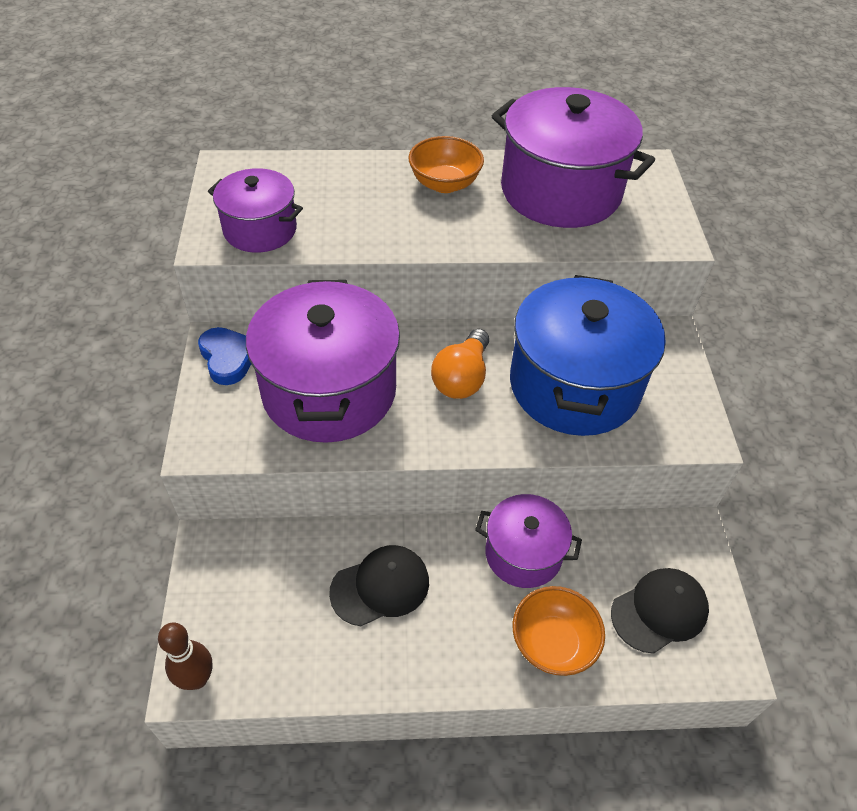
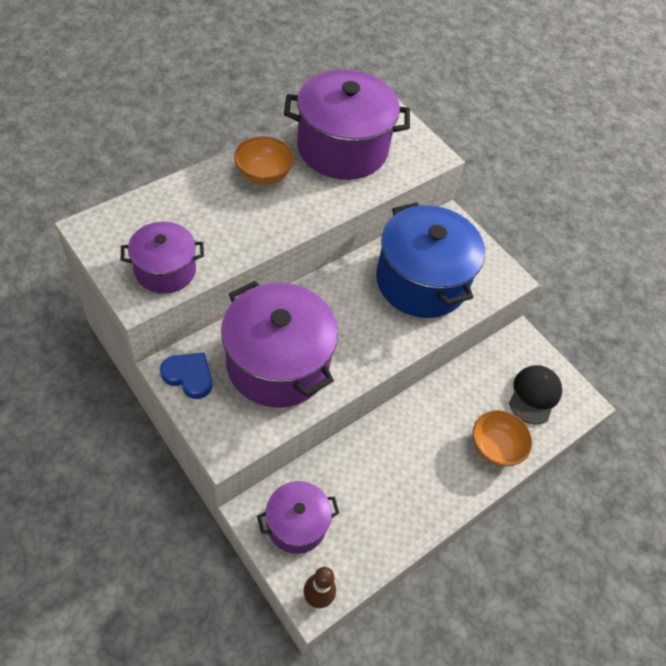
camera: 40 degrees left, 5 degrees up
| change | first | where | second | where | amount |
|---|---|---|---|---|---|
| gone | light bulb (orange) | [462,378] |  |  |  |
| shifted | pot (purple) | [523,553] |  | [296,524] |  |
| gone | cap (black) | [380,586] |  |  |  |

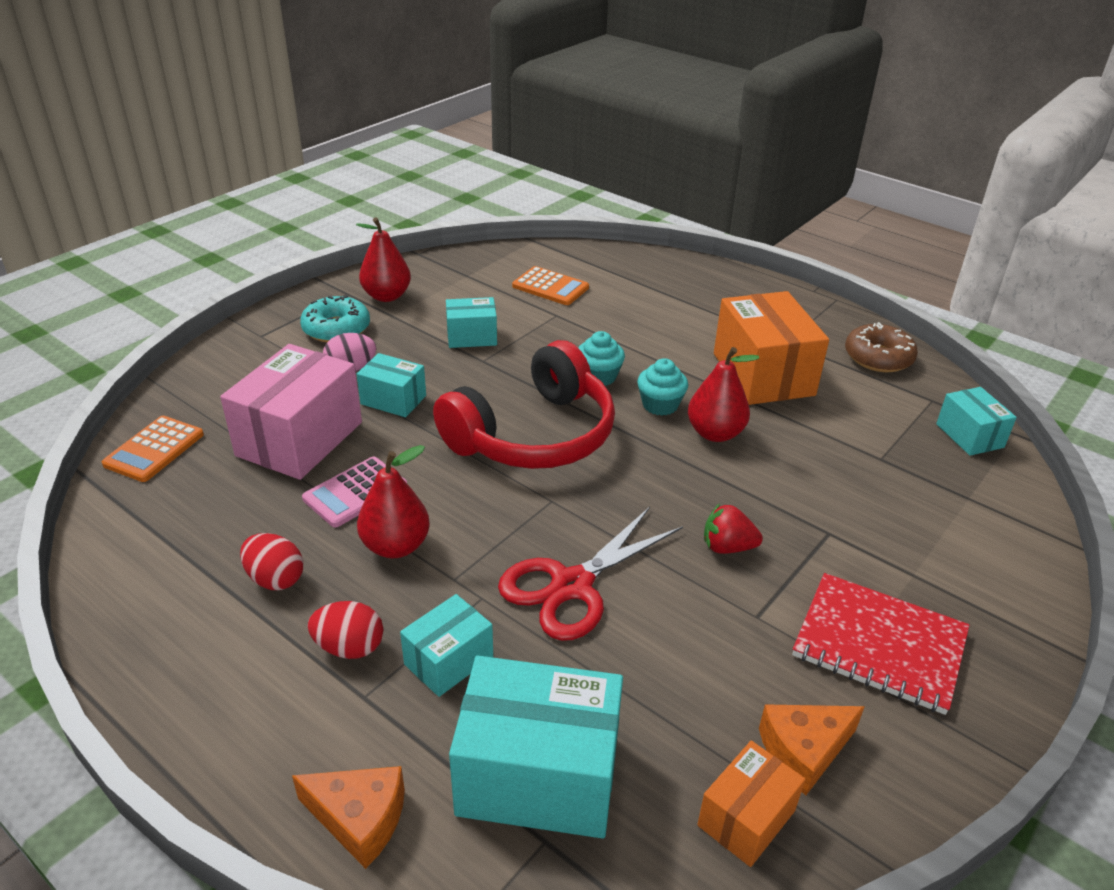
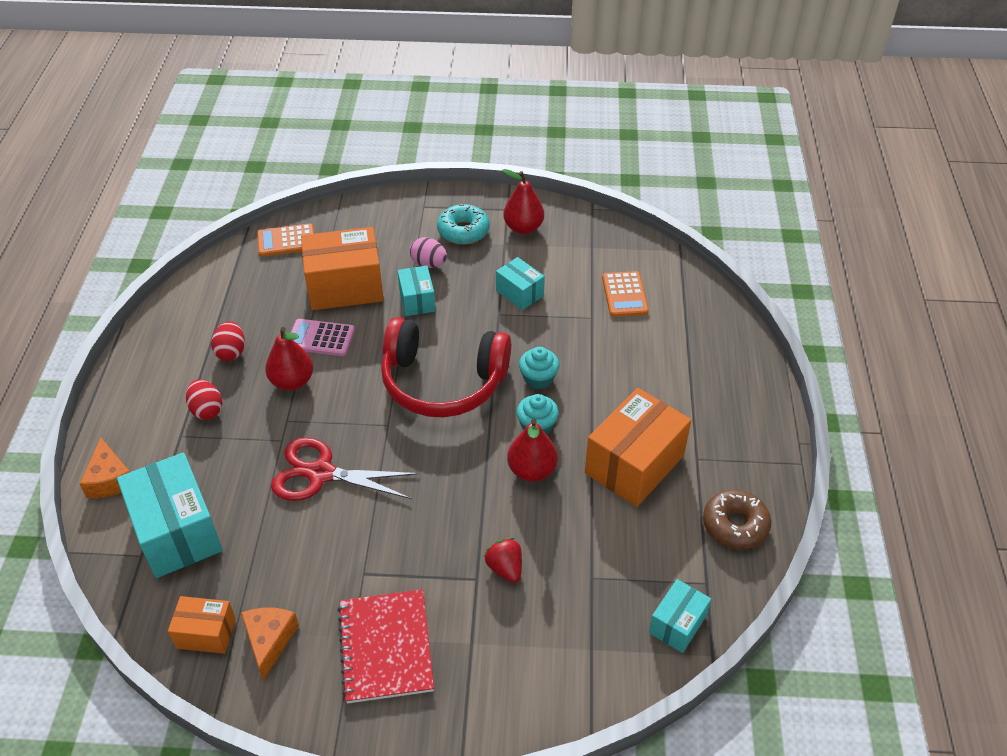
camera: 55 degrees right, 10 degrees up
| change | first | where | second | where | amount |
|---|---|---|---|---|---|
| repainted | box (pink) | [300,439] | box (orange) | [345,287] |  |
| shifted | strawberry (red) | [727,547] |  | [505,568] |  |
| gone | box (turquoise) | [448,660] |  |  |  |
| rotated | cheese (orange) | [803,751] |  | [269,641] | 60 degrees clockwise |

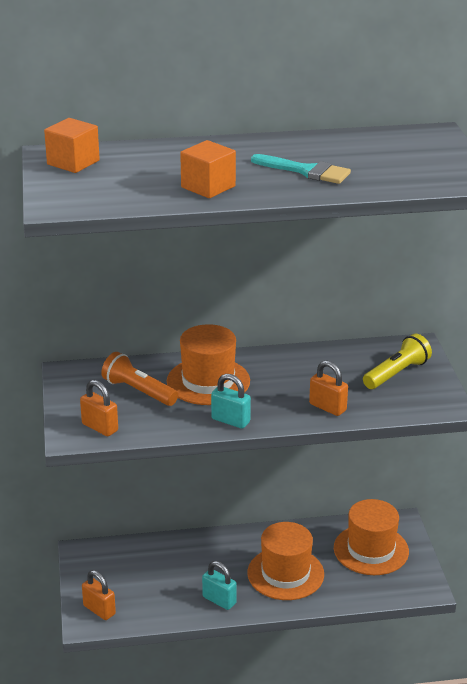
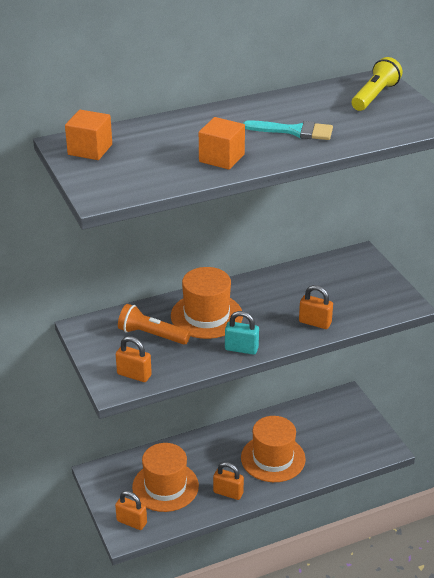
camera: 15 degrees left, 5 degrees up
| change | first | where | second | where | amount |
|---|---|---|---|---|---|
| shifted | flashlight (yellow) | [397,373] |  | [375,96] |  |
| shifted | hat (orange) | [371,550] |  | [165,486] |  |
| repainted | padlock (turquoise) | [219,600] | padlock (orange) | [228,493] |  |

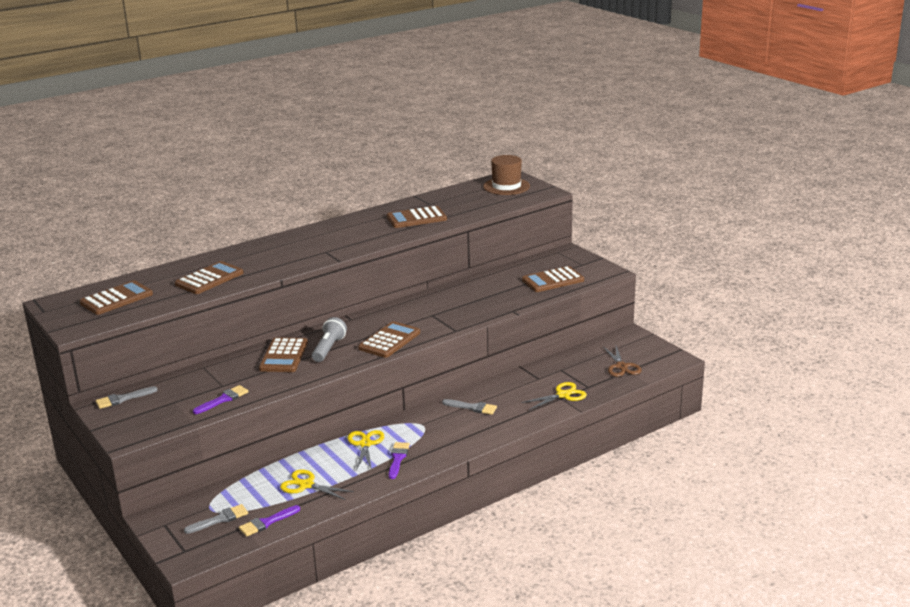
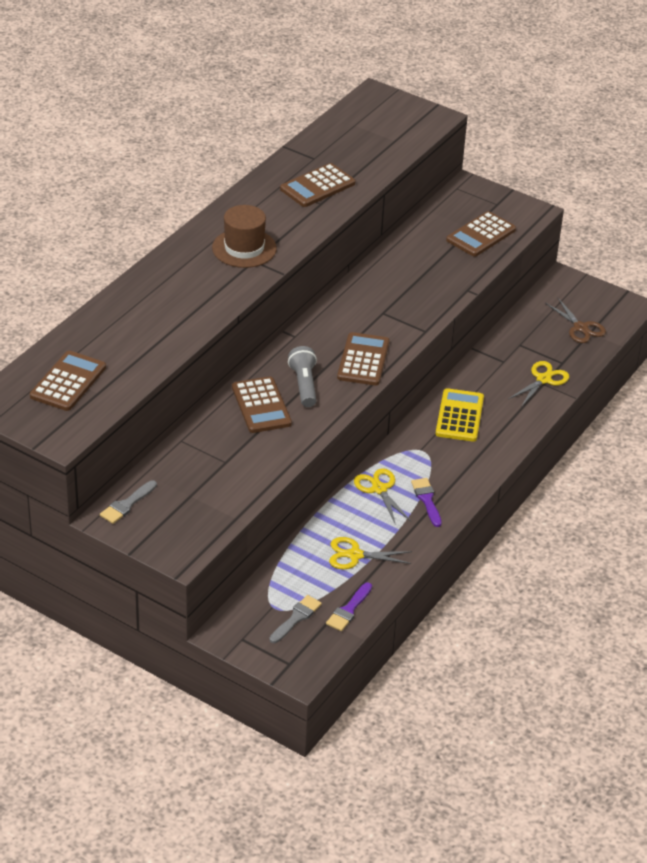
camera: 25 degrees left, 15 degrees up
| change | first | where | second | where | amount |
|---|---|---|---|---|---|
| shifted | hat (brown) | [506,186] |  | [244,248] |  |
| gone | calculator (brown) | [209,279] |  |  |  |
| gone | brush (purple) | [223,399] |  |  |  |
| swapped | brush (grey) | [472,407] | calculator (yellow) | [459,416] |  |

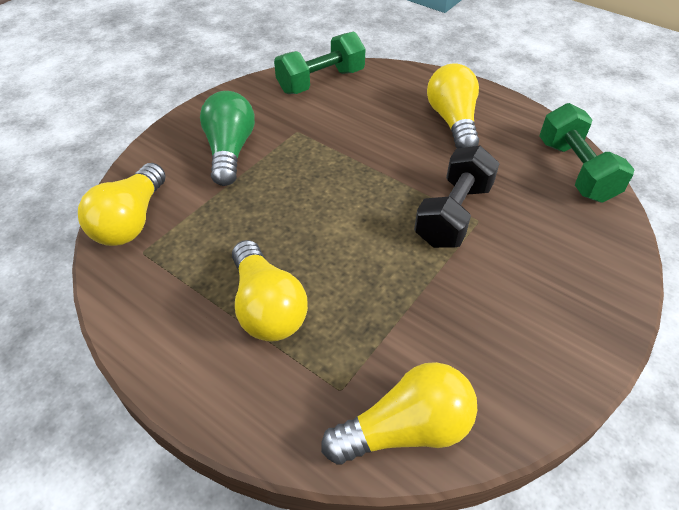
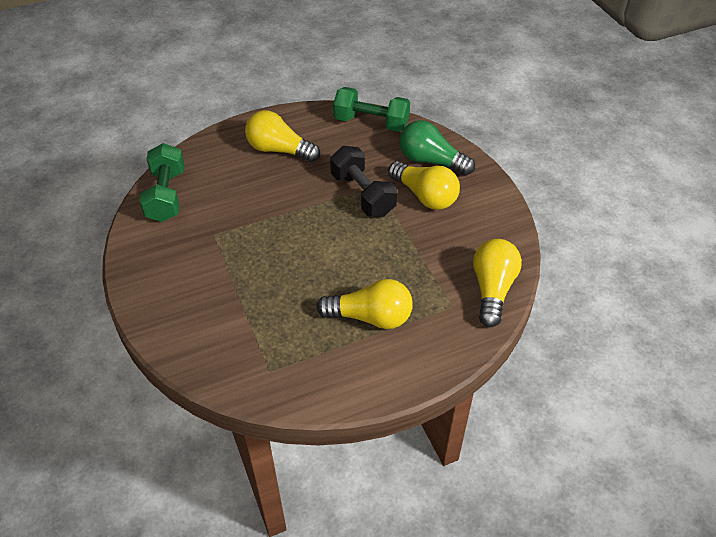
camera: 60 degrees left, 0 degrees up
| change | first | where | second | where | amount |
|---|---|---|---|---|---|
| shifted | light bulb (green) | [230,151] |  | [431,161] |  |
| shifted | light bulb (yellow) | [131,221] |  | [425,196] |  |

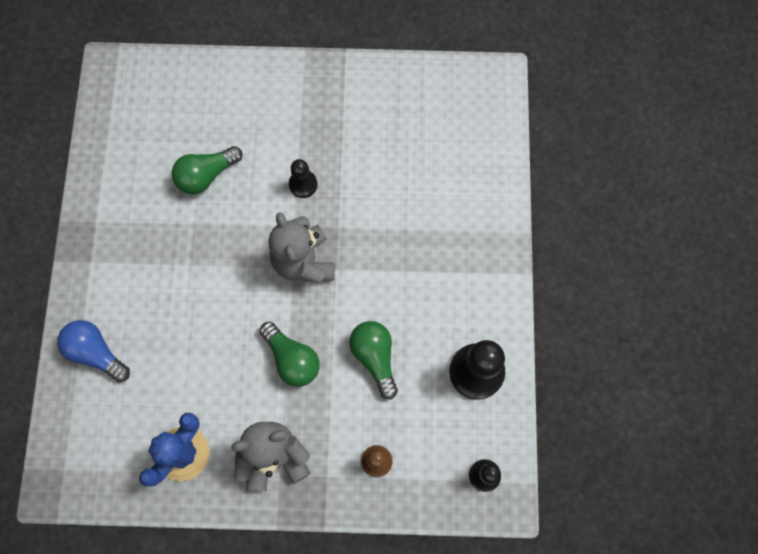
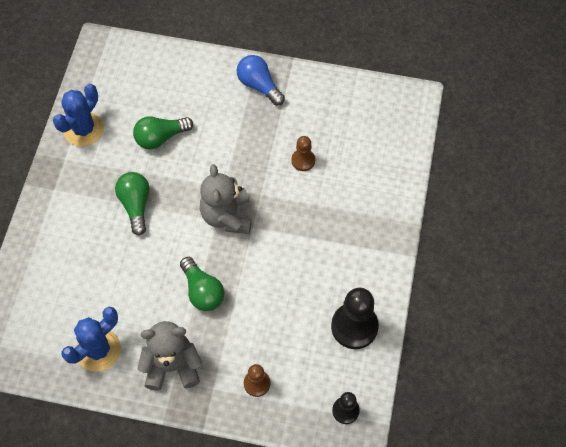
camera: 10 degrees right, 10 degrees down
| change | first | where | second | where | amount |
|---|---|---|---|---|---|
| gone | pawn (black) | [303,184] |  |  |  |
| shifted | light bulb (blue) | [96,352] |  | [259,85] |  |
| shifted | light bulb (green) | [375,357] |  | [136,205] |  |
| new |  |  | cactus (blue) | [83,129] |  |
| new |  |  | pawn (brown) | [303,160] |  |

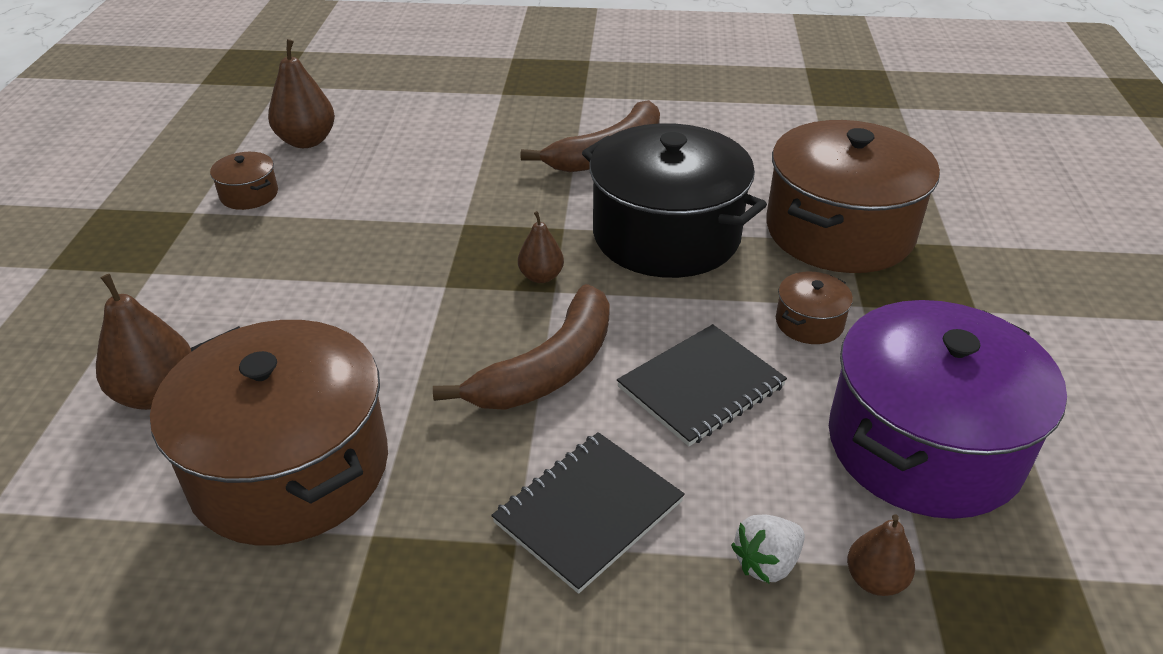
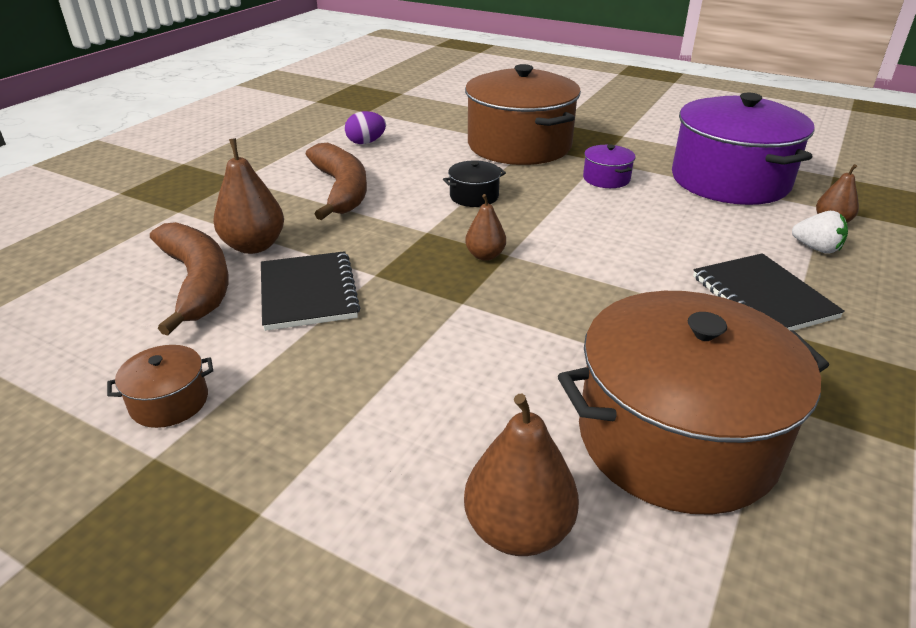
camera: 65 degrees left, 5 degrees down
| change | first | where | second | where | amount |
|---|---|---|---|---|---|
| shifted | pear (brown) | [307,141] |  | [254,246] |  |
| scaled | pot (black) | [666,235] |  | [474,196] | x0.41 |
| repainted | pot (brown) | [809,323] | pot (purple) | [606,179] |  |
| shifted | banana (brown) | [549,368] |  | [197,283] |  |
| shifted | notebook (black) | [701,387] |  | [308,293] |  |
| rotated | strawberry (white) | [766,563] |  | [816,248] | 45 degrees counterclockwise |
| new |  |  | egg (purple) | [366,142] |  |

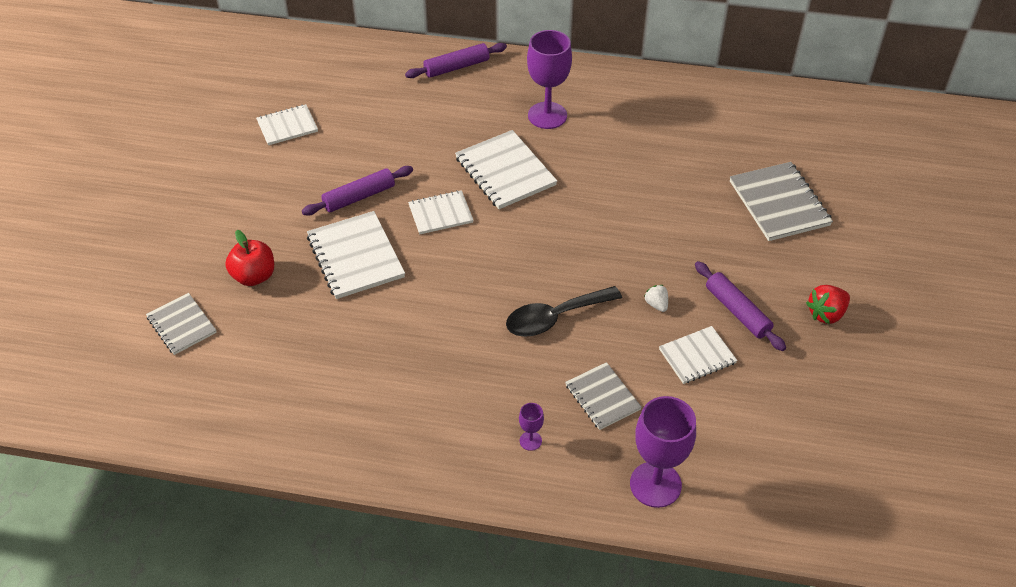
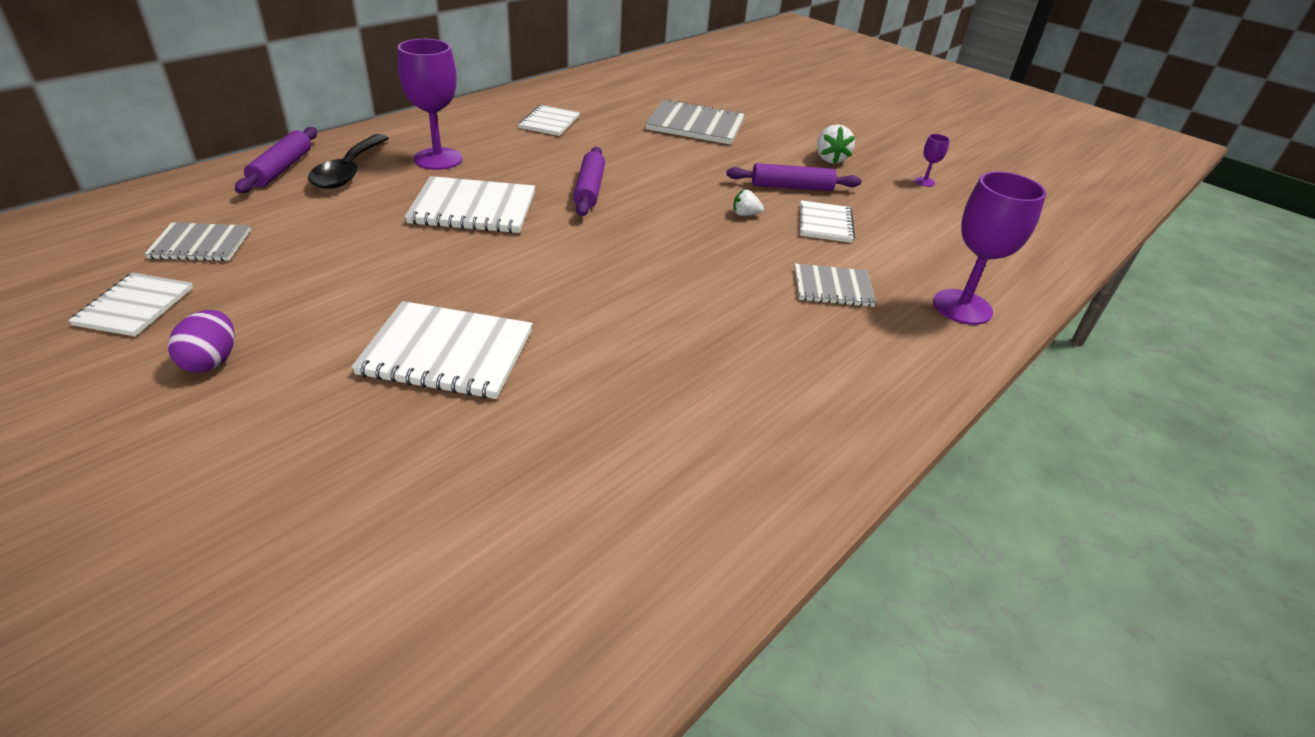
camera: 60 degrees left, 10 degrees down
| change | first | where | second | where | amount |
|---|---|---|---|---|---|
| shifted | rolling pin (purple) | [359,197] |  | [589,189] |  |
| shifted | notebook (white) | [440,214] |  | [549,122] |  |
| gone | apple (red) | [254,276] |  |  |  |
| repainted | strawberry (red) | [826,314] | strawberry (white) | [830,159] |  |
| shifted | spoon (black) | [554,318] |  | [348,171] |  |
| shifted | notebook (grey) | [182,325] |  | [201,244] |  |
| shifted | goblet (purple) | [530,441] |  | [924,182] |  |
| new |  |  | egg (purple) | [211,361] |  |

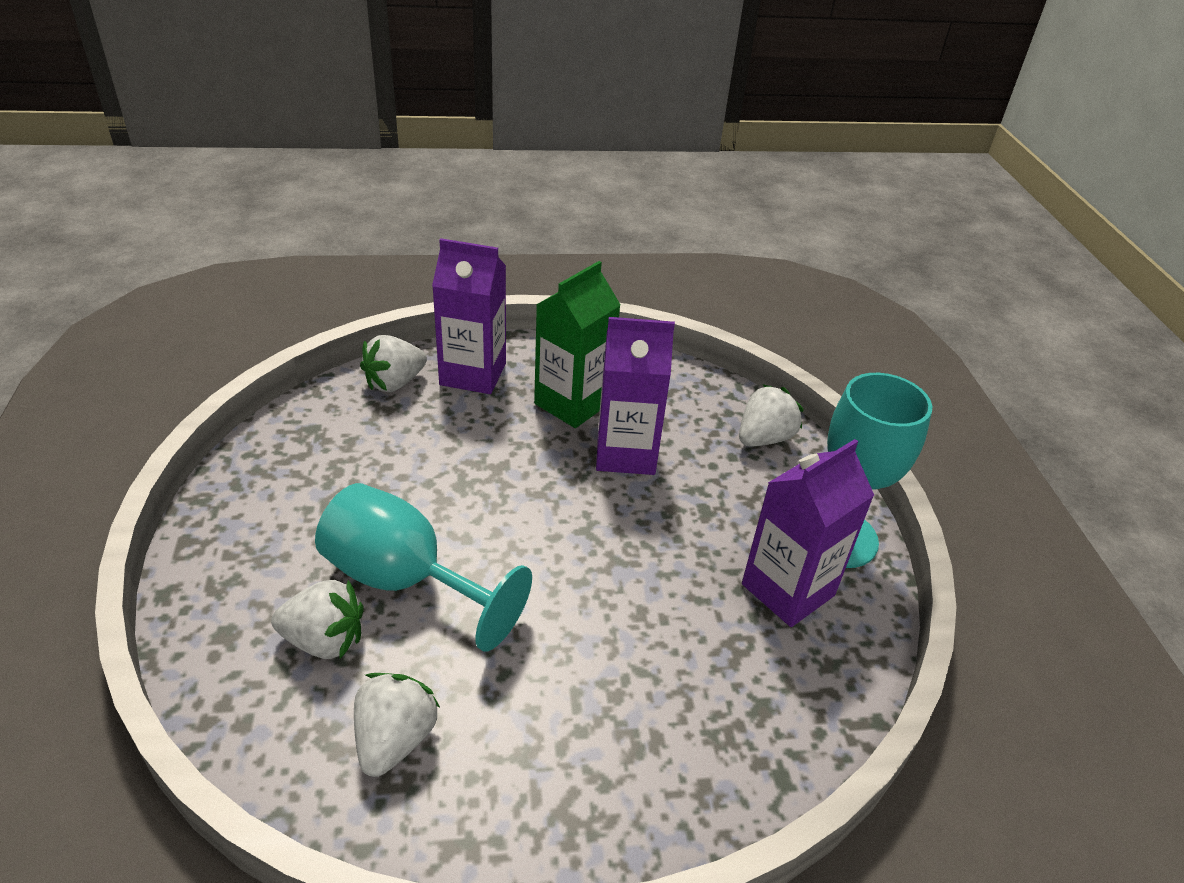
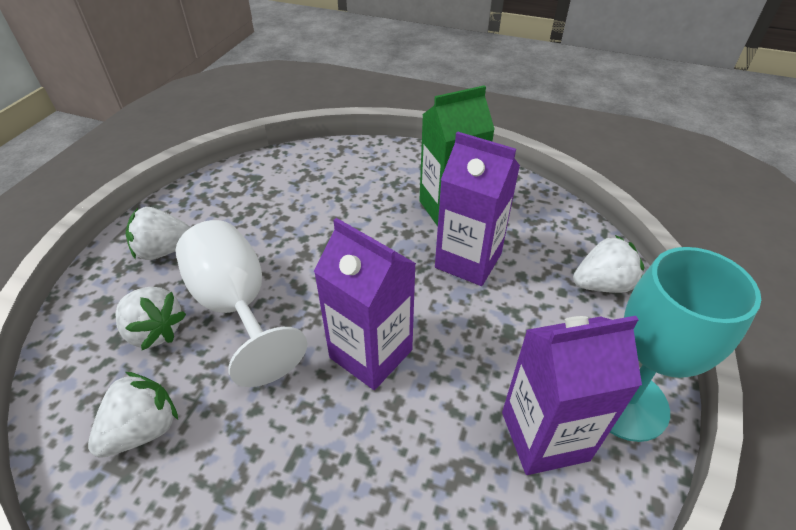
camera: 30 degrees right, 5 degrees up
| change | first | where | second | where | amount |
|---|---|---|---|---|---|
| shifted | carton (purple) | [473,374] |  | [371,354] |  |
| shifted | strawberry (white) | [394,383] |  | [164,250] |  |
| repainted | goblet (turquoise) | [405,580] | goblet (white) | [237,306] |  |

